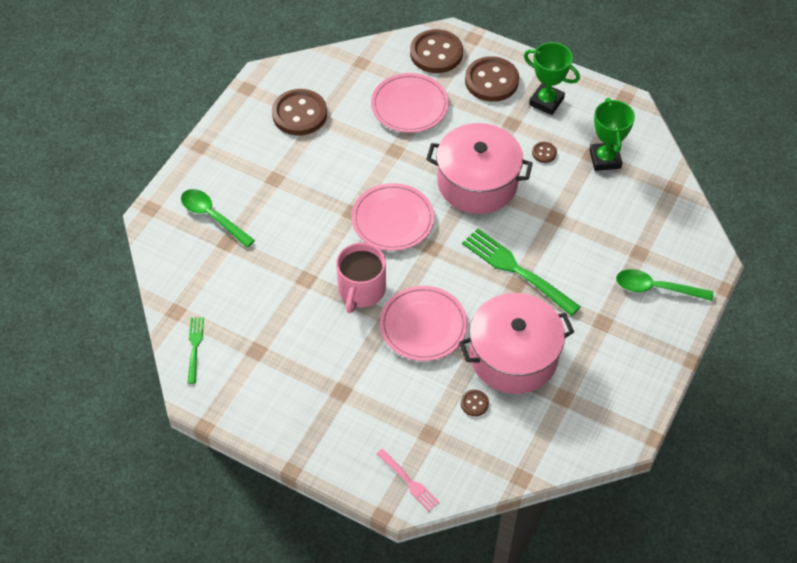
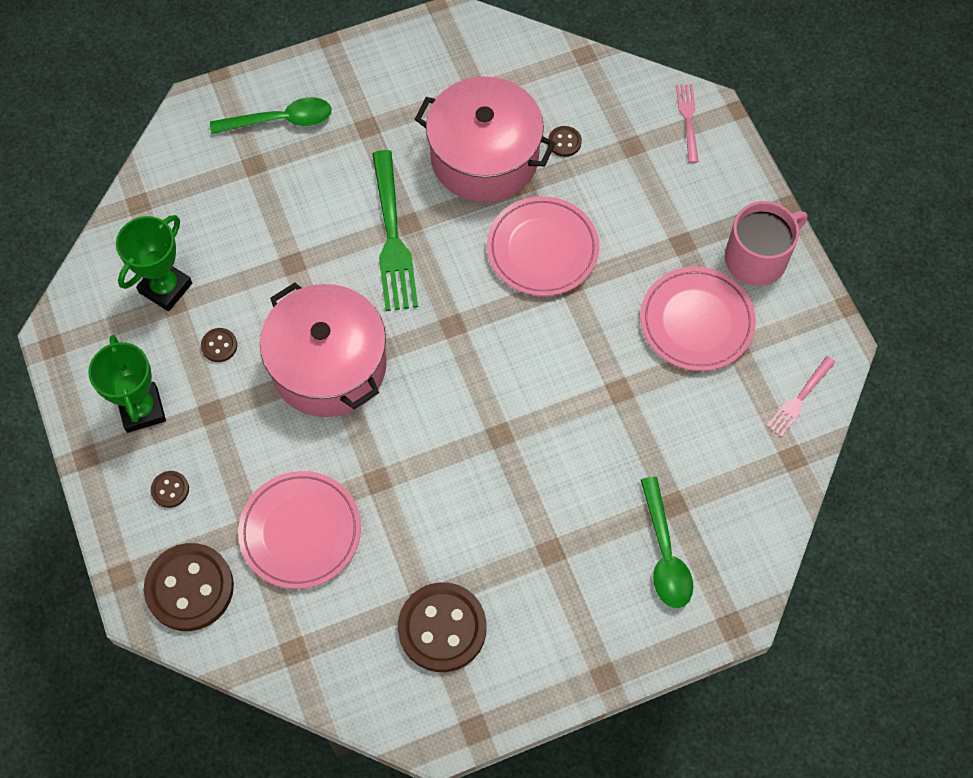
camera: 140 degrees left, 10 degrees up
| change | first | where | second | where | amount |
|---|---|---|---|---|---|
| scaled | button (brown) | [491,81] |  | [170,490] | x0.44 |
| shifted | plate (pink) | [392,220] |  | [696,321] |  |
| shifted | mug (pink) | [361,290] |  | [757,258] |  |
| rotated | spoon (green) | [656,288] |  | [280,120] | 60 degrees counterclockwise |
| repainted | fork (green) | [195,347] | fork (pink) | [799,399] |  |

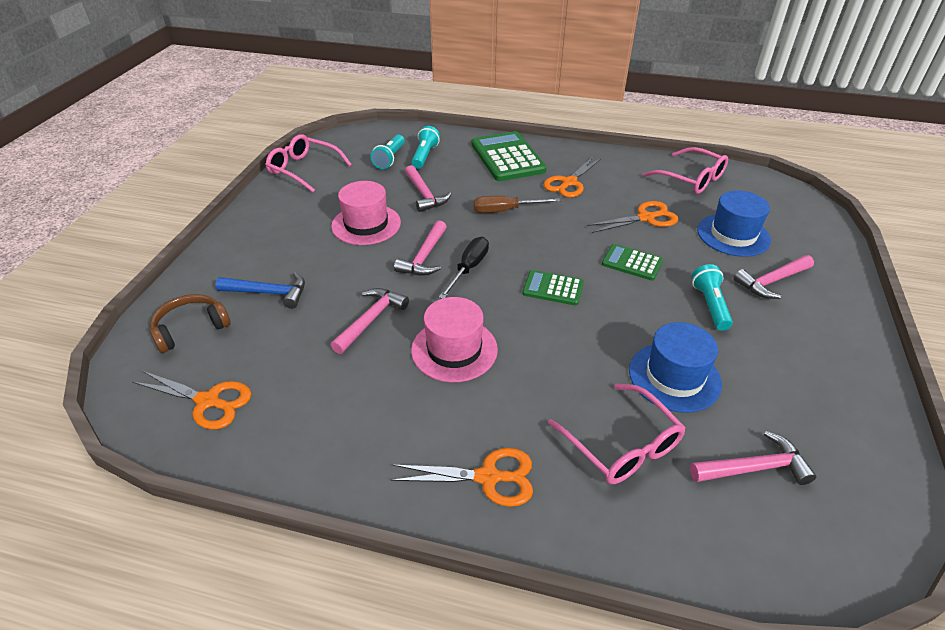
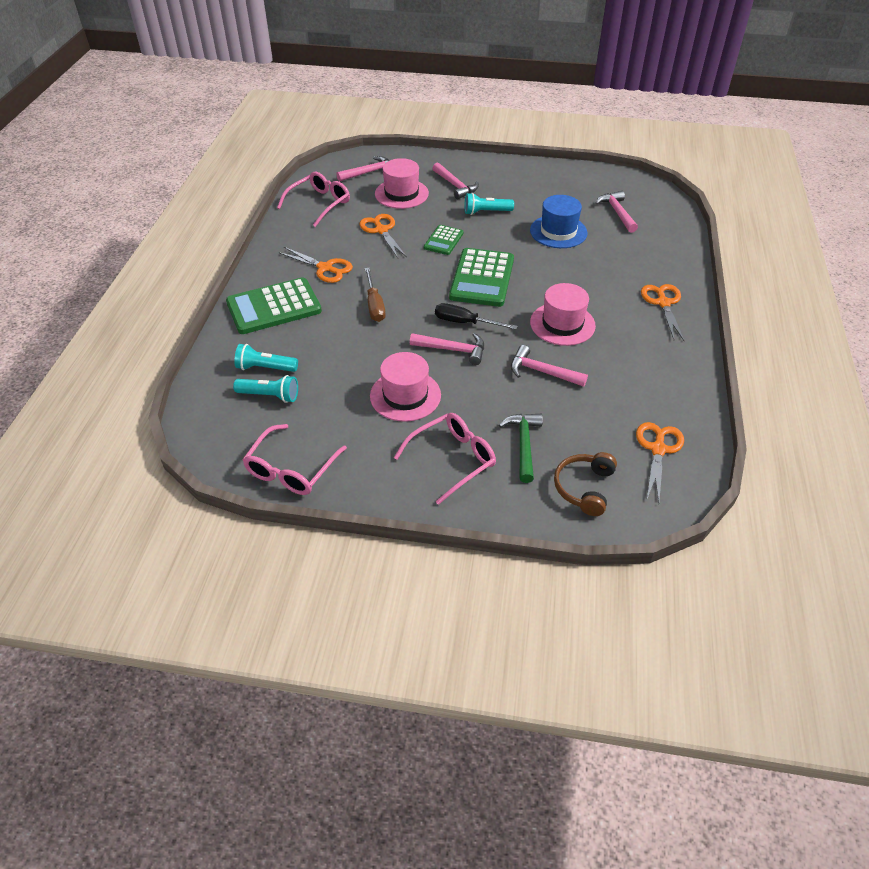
camera: 95 degrees left, 5 degrees up
| change | first | where | second | where | amount |
|---|---|---|---|---|---|
| shifted | hammer (pink) | [424,195] |  | [369,172] |  |
| repainted | hat (blue) | [733,235] | hat (pink) | [401,194] |  |
| scaled | calculator (green) | [553,288] |  | [482,278] | x1.84 |
| repainted | hammer (blue) | [269,293] | hammer (green) | [524,445] |  |
| rotated | headphones (brown) | [191,328] |  | [584,488] | 60 degrees clockwise |
| shifted | glasses (pink) | [621,444] |  | [452,460] |  |

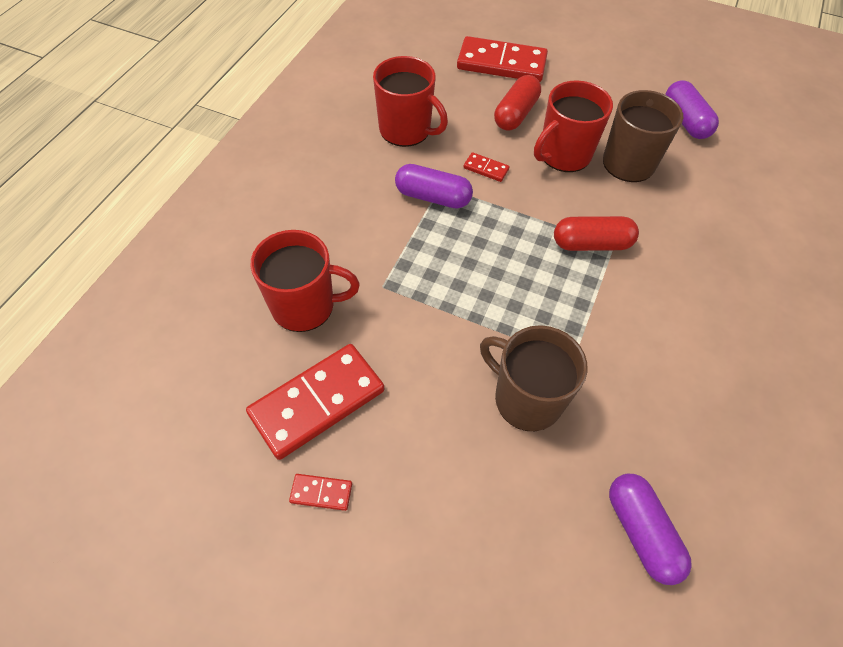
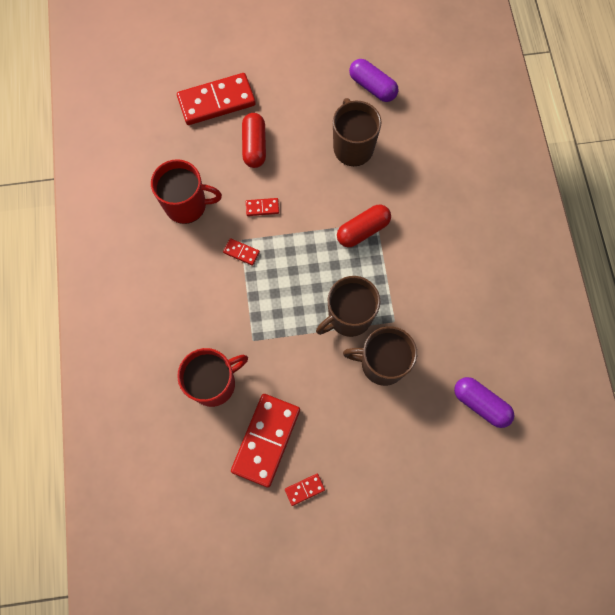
camera: 30 degrees left, 15 degrees up
| change | first | where | second | where | amount |
|---|---|---|---|---|---|
| gone | mug (red) | [563,155] |  |  |  |
| swapped | capsule (purple) | [433,197] | domino (red) | [241,252] |  |
| new |  |  | mug (brown) | [349,316] |  |

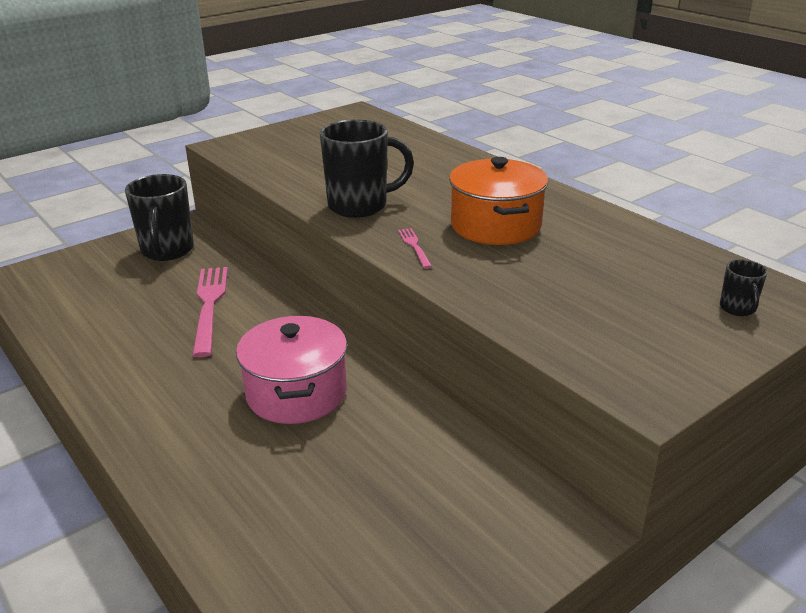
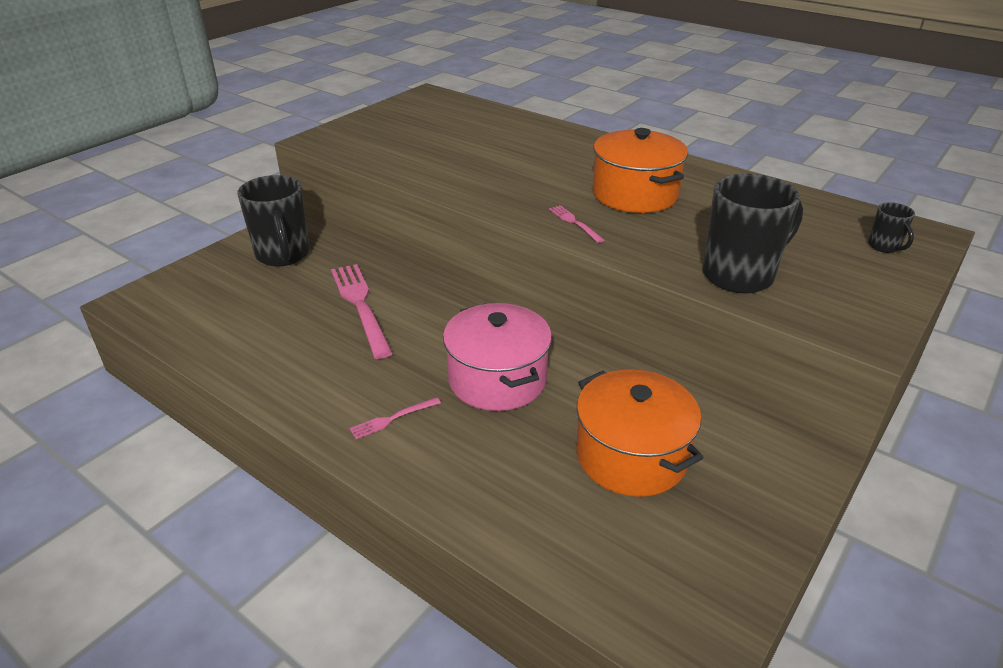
camera: 15 degrees left, 5 degrees up
| change | first | where | second | where | amount |
|---|---|---|---|---|---|
| shifted | mug (black) | [360,206] |  | [740,275] |  |
| new |  |  | pot (orange) | [631,456] |  |
| new |  |  | fork (pink) | [392,419] |  |

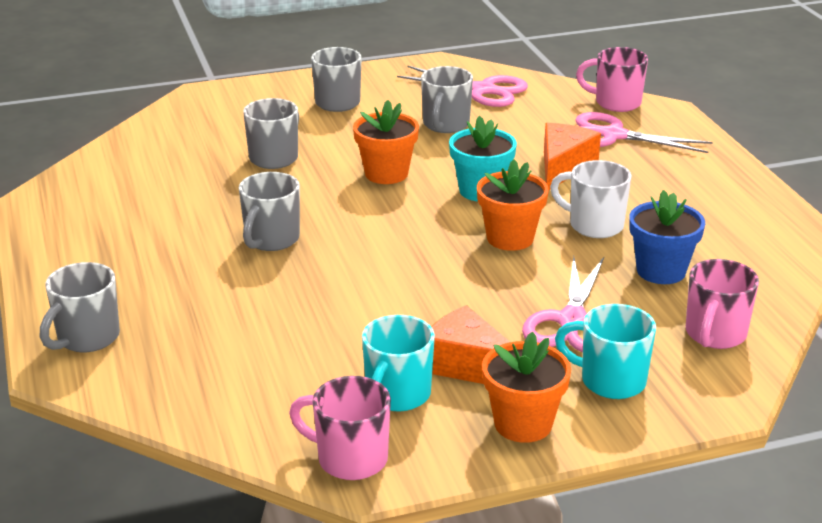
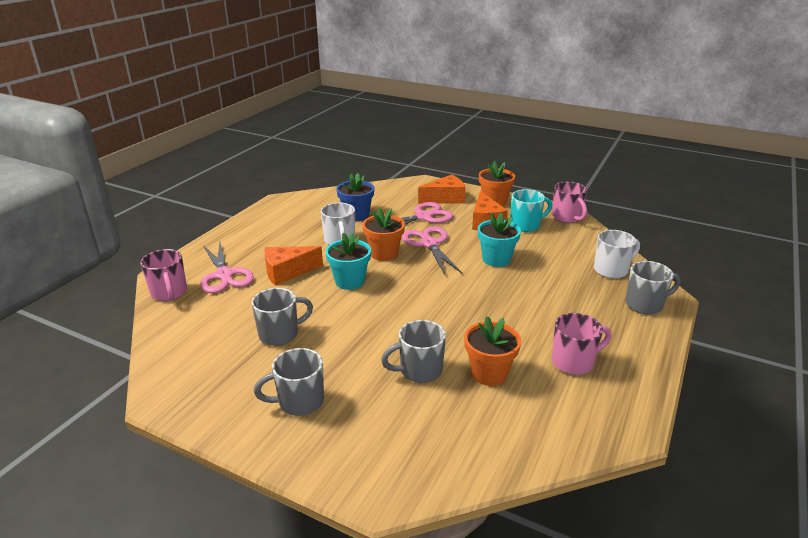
camera: 135 degrees left, 0 degrees up
| change | first | where | second | where | amount |
|---|---|---|---|---|---|
| shifted | scissors (pink) | [482,90] |  | [429,244] |  |
| shifted | flower pot (orange) | [386,174] |  | [489,373] |  |
| gone | mug (grey) | [271,240] |  |  |  |
| shifted | mug (pink) | [715,335] |  | [574,362] |  |
| swapped | mug (turquoise) | [610,381] | cheese (orange) | [445,199] |  |
| new |  |  | flower pot (turquoise) | [496,259] |  |
| new |  |  | mug (white) | [611,270] |  |

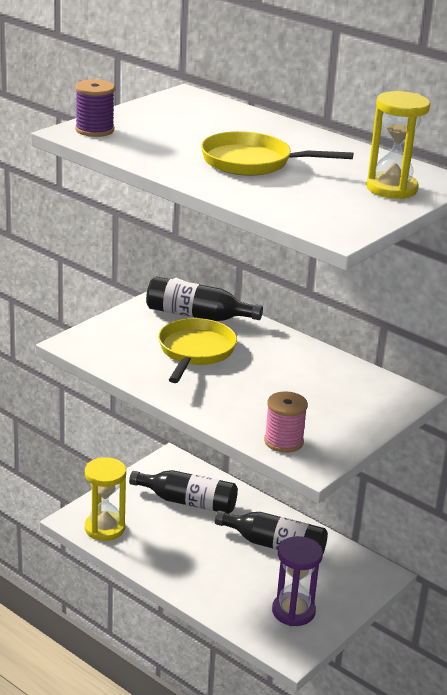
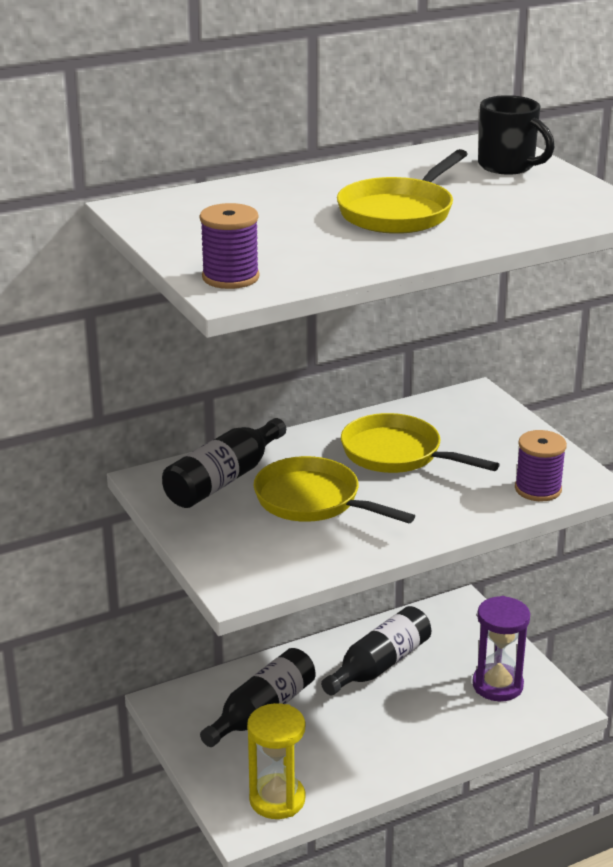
camera: 65 degrees left, 0 degrees up
| change | first | where | second | where | amount |
|---|---|---|---|---|---|
| swapped | hourglass (yellow) | [391,189] | mug (black) | [508,167] |  |
| repainted | spool (pink) | [283,441] | spool (purple) | [538,489] |  |
| new |  |  | pan (yellow) | [397,454] |  |

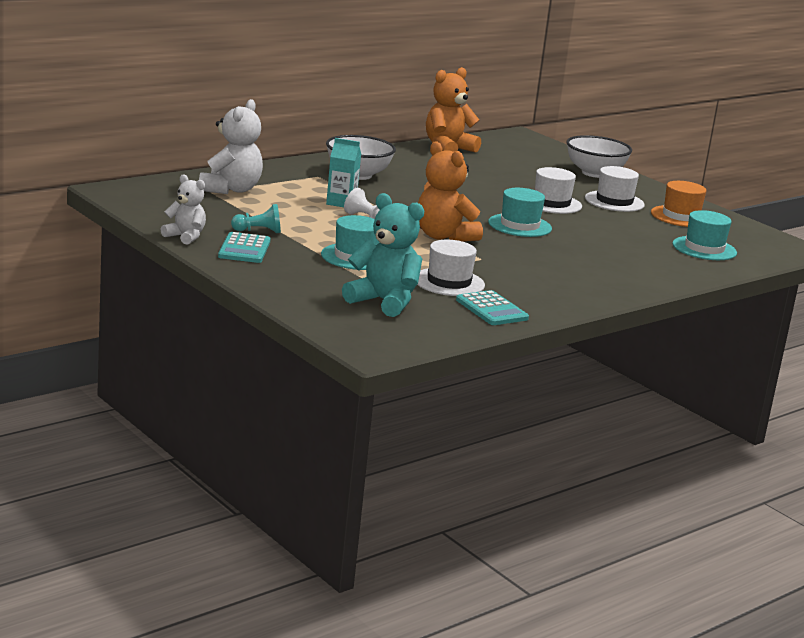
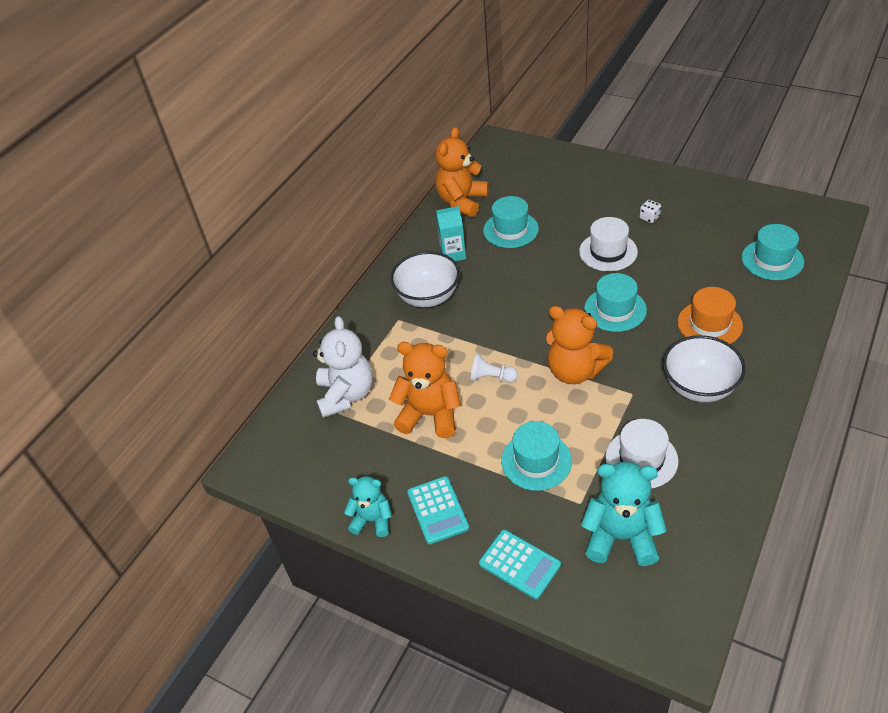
camera: 15 degrees left, 25 degrees up
| change | first | where | second | where | amount |
|---|---|---|---|---|---|
| shifted | bowl (white) | [594,173] |  | [699,387] |  |
| shifted | carton (turquoise) | [341,203] |  | [453,254] |  |
| swapped | hat (white) | [614,201] | dice (white) | [649,218] |  |
| repainted | teddy bear (white) | [185,237] | teddy bear (turquoise) | [372,520] |  |
| shifted | hat (orange) | [681,216] |  | [709,324] |  |
| gone | pawn (turquoise) | [258,231] |  |  |  |
| shifted | calculator (turquoise) | [491,309] |  | [519,564] |  |
| new |  |  | hat (turquoise) | [510,230] |  |
| new |  |  | teddy bear (orange) | [430,415] |  |

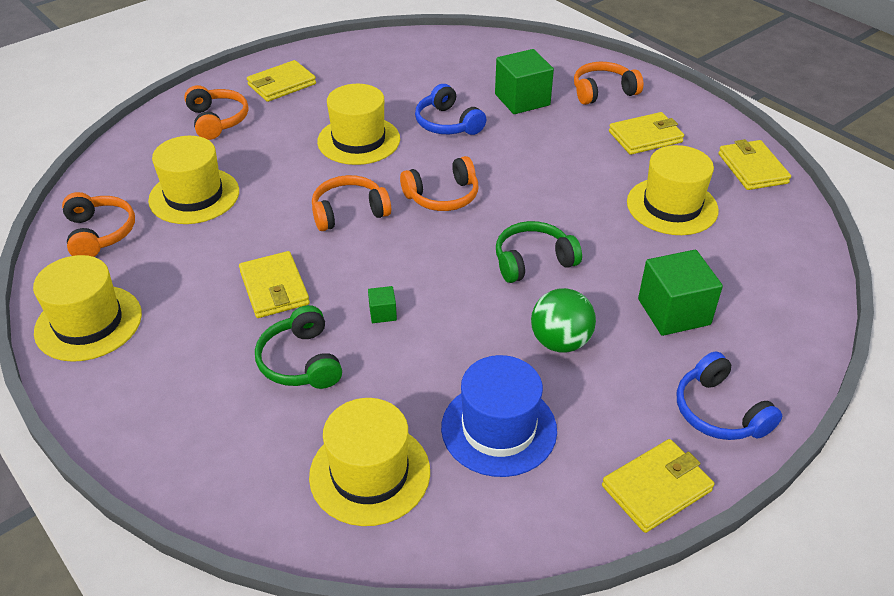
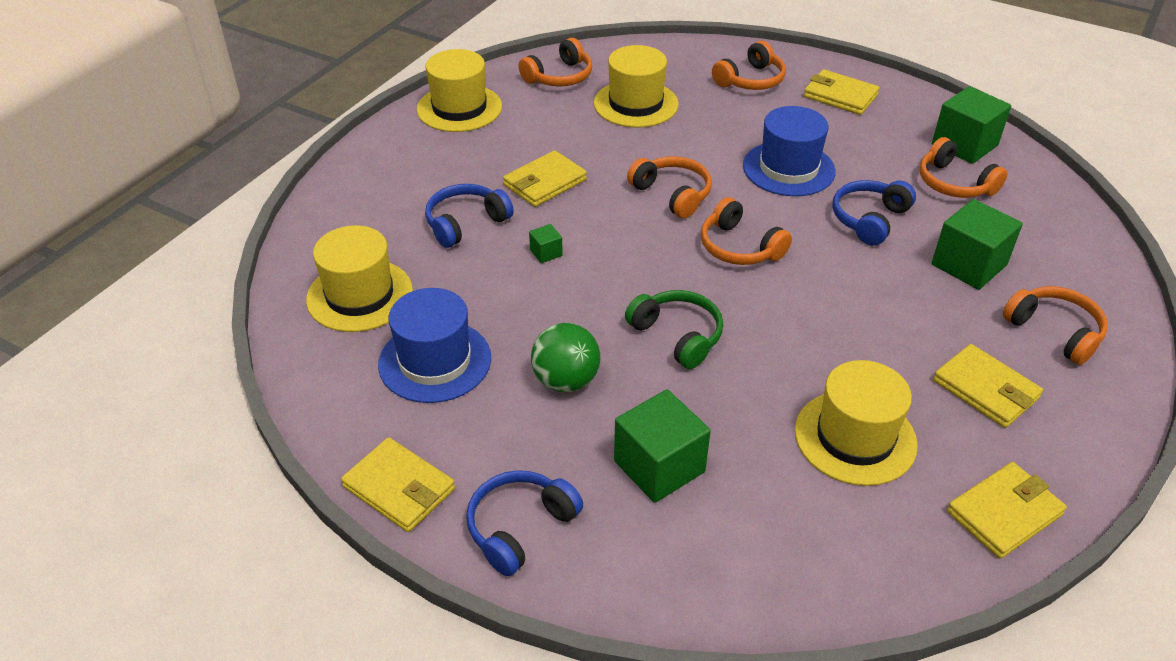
camera: 70 degrees right, 0 degrees up
| change | first | where | second | where | amount |
|---|---|---|---|---|---|
| repainted | hat (yellow) | [358,140] | hat (blue) | [788,168] |  |
| repainted | headphones (green) | [300,361] | headphones (blue) | [465,223] |  |
| new |  |  | cube (green) | [964,145] |  |
| new |  |  | headphones (orange) | [954,183] |  |

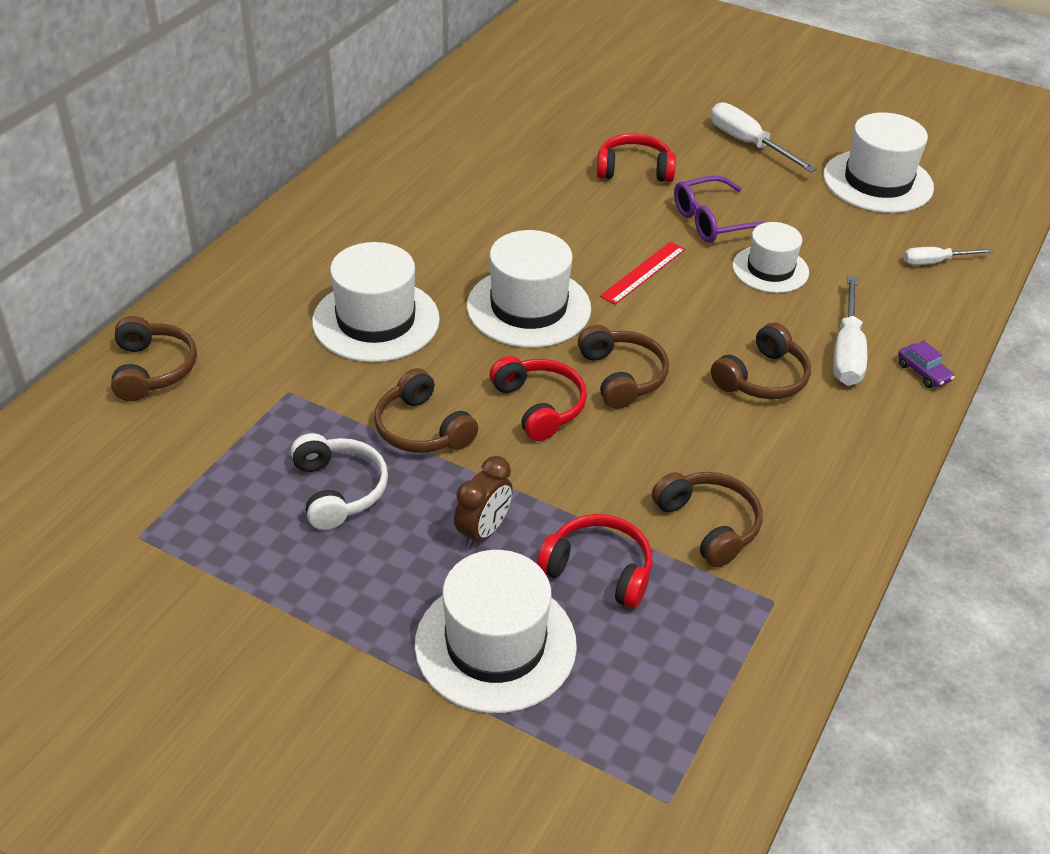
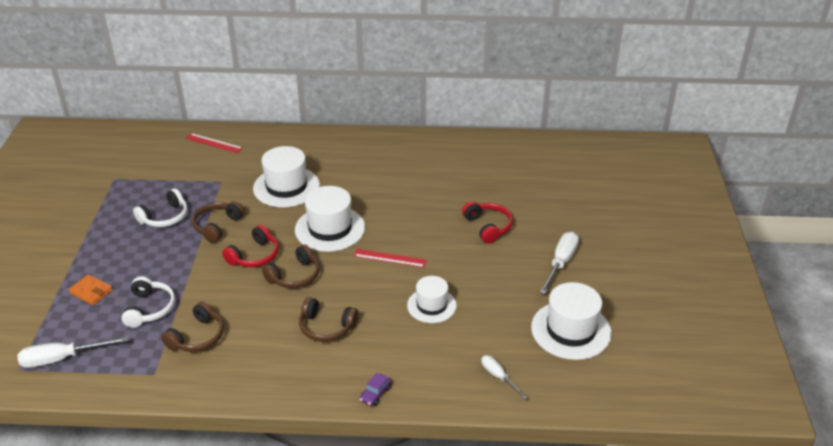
camera: 65 degrees right, 5 degrees down
| change | first | where | second | where | amount |
|---|---|---|---|---|---|
| gone | glasses (purple) | [714,221] |  |  |  |
| shifted | screwdriver (white) | [847,351] |  | [62,358] |  |
| swapped | headphones (brown) | [153,369] | ruler (red) | [214,143] |  |
| gone | clock (brown) | [483,531] |  |  |  |
| repainted | headphones (red) | [598,570] | headphones (white) | [149,309] |  |
| swapped | hat (white) | [495,644] | wallet (orange) | [91,291] |  |

